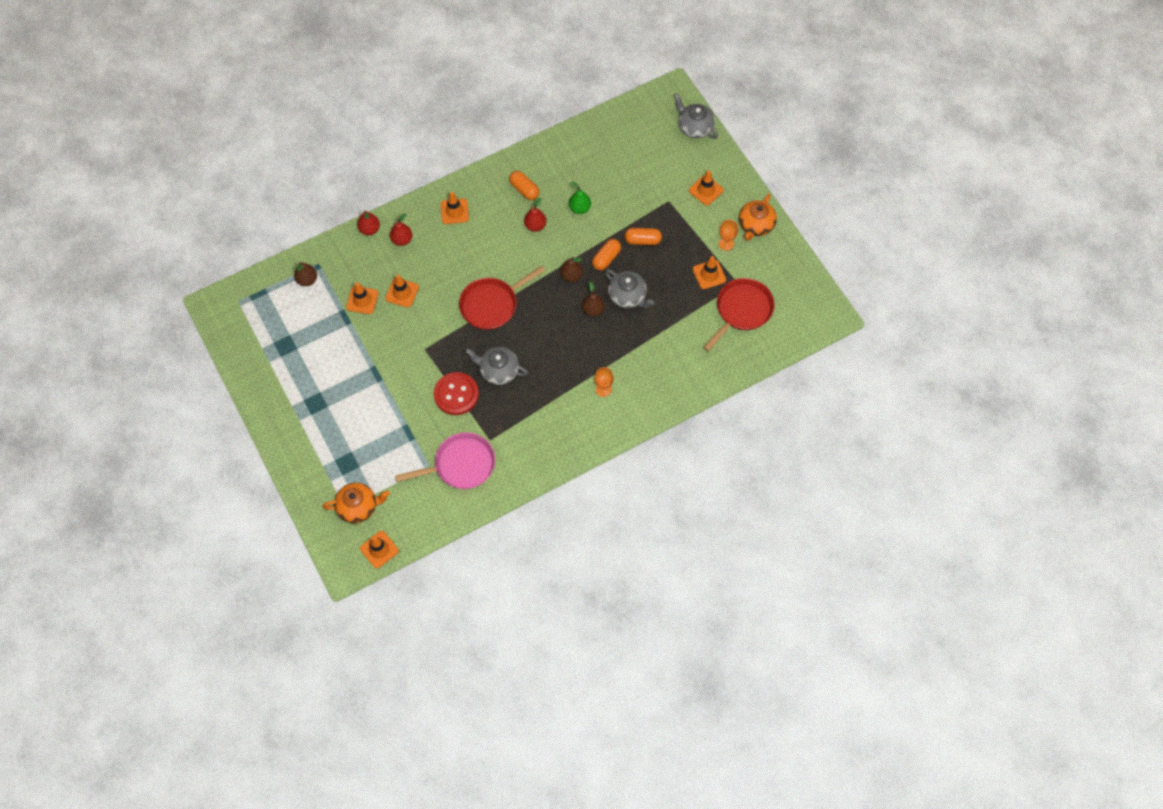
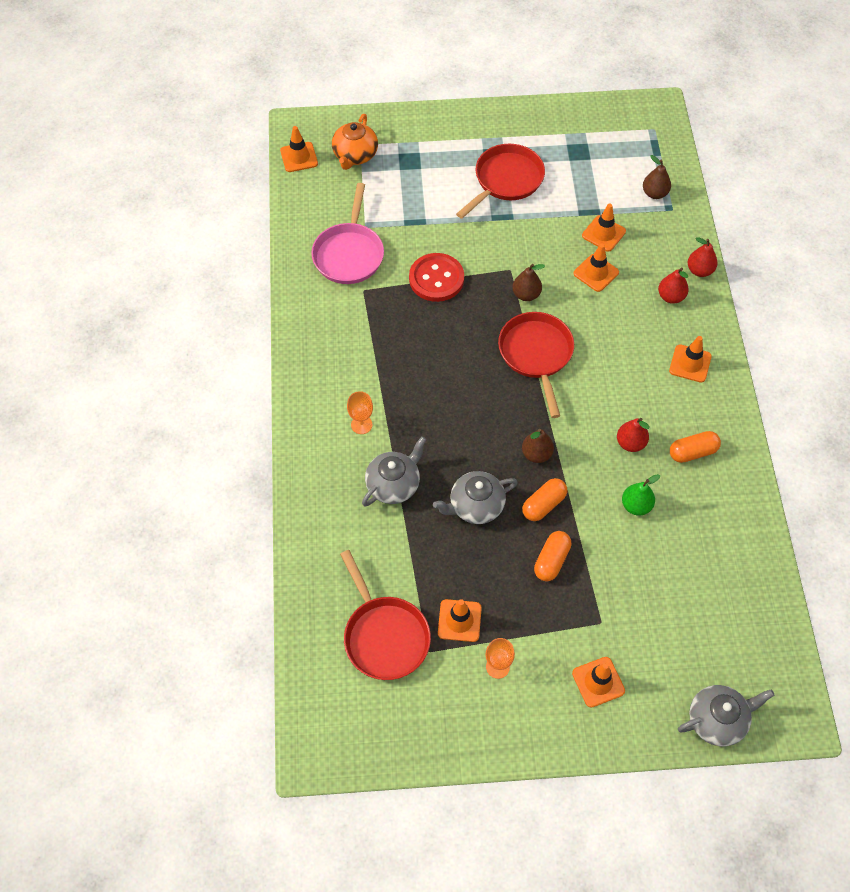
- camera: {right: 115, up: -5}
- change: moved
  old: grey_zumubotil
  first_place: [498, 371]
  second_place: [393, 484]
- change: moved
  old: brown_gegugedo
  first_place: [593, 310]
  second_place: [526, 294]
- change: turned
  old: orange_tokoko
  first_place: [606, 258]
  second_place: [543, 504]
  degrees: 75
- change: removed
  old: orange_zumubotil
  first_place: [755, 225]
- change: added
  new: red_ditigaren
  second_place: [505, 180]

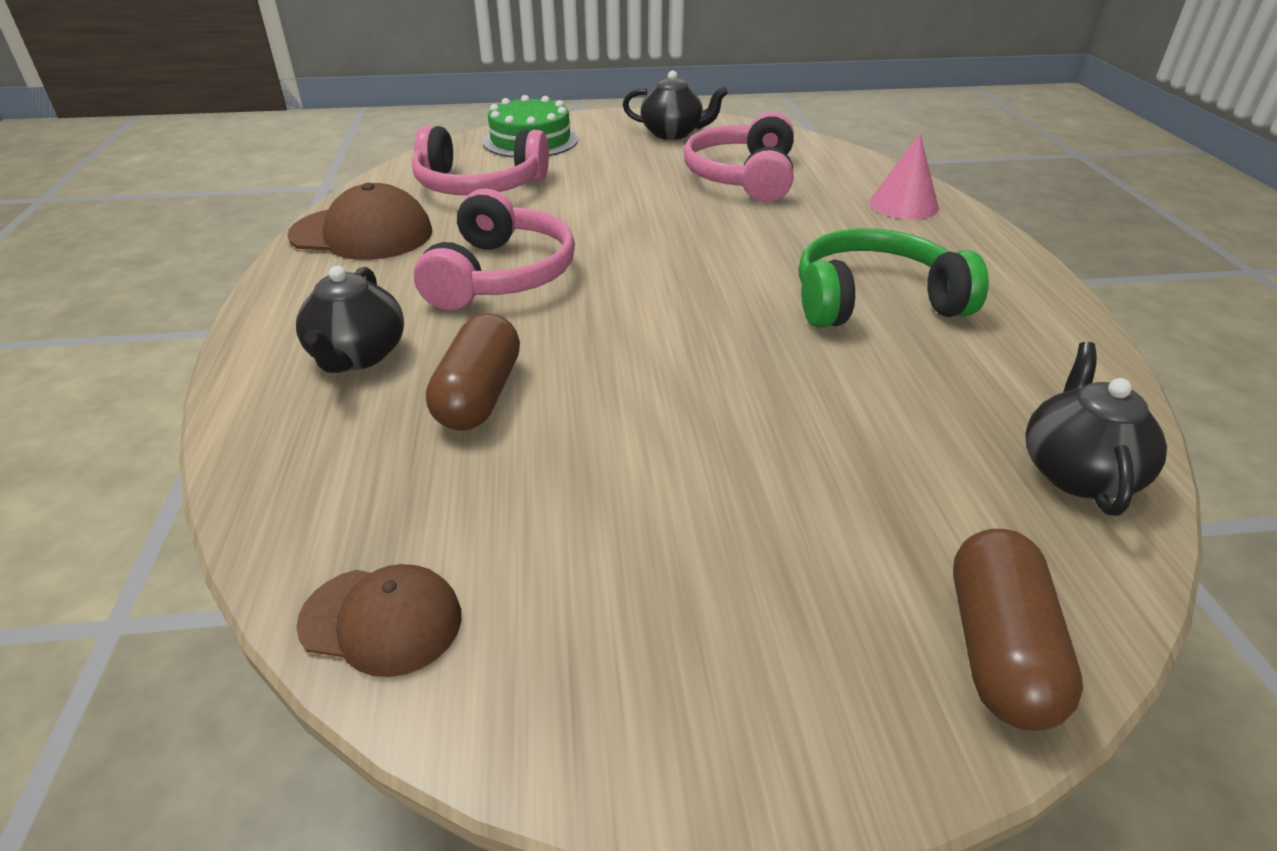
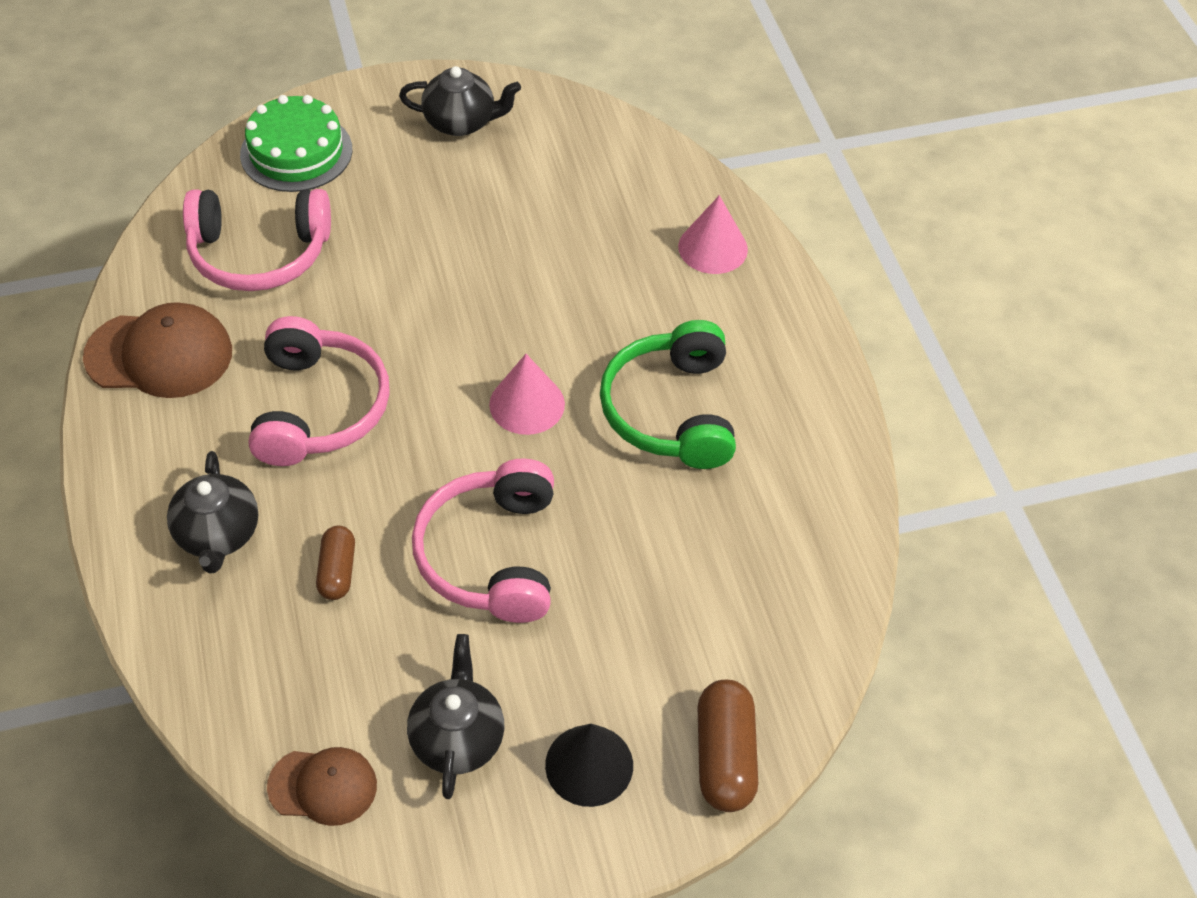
- camera: {right: -10, up: 15}
- change: resized
  old: brown_tokoko
  first_place: [479, 395]
  second_place: [337, 571]
  factor: 0.64
- change: moved
  old: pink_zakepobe
  first_place: [743, 177]
  second_place: [492, 555]
- change: turned
  old: green_zakepobe
  first_place: [874, 301]
  second_place: [671, 411]
  degrees: -75
- change: moved
  old: black_zumubotil
  first_place: [1077, 472]
  second_place: [457, 738]
- change: added
  new: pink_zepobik
  second_place: [527, 404]
- change: added
  new: black_zepobik
  second_place: [589, 765]

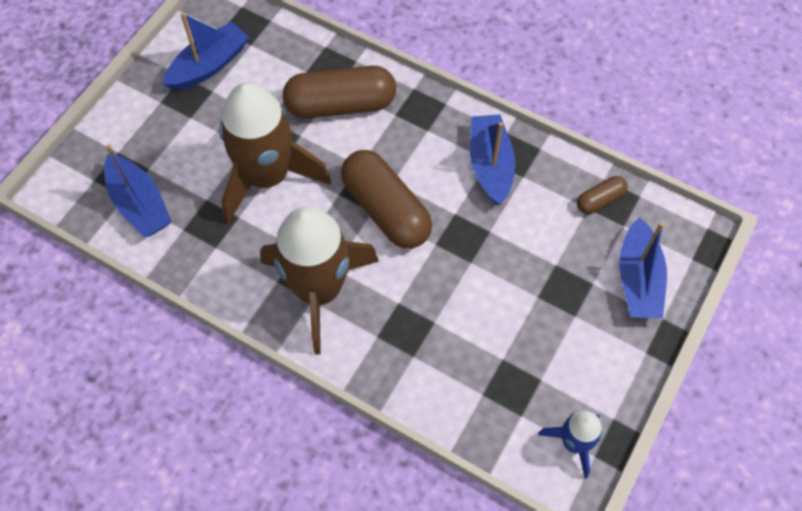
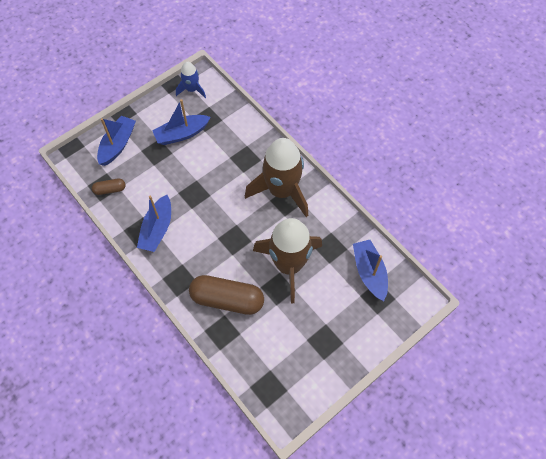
- camera: {right: -160, up: 0}
- change: moved
  old: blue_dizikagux
  first_place: [209, 65]
  second_place: [182, 134]
- change: removed
  old: brown_tokoko
  first_place: [386, 210]

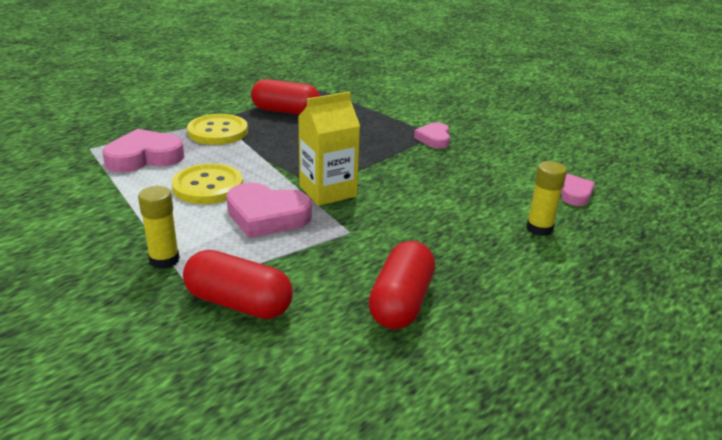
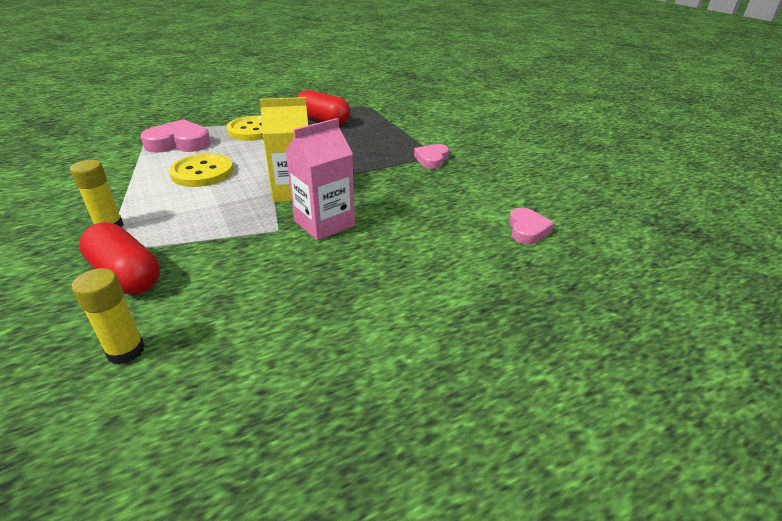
- camera: {right: 20, up: 5}
- change: removed
  old: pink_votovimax
  first_place: [267, 216]
- change: removed
  old: red_tokoko
  first_place: [401, 302]
- change: moved
  old: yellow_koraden
  first_place: [539, 228]
  second_place: [126, 351]
- change: added
  new: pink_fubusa
  second_place: [324, 223]

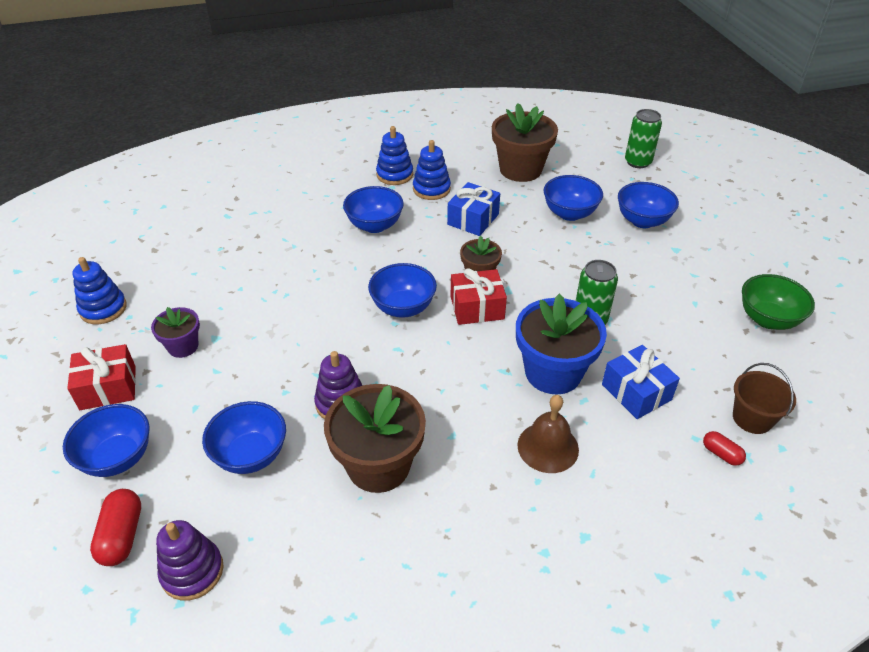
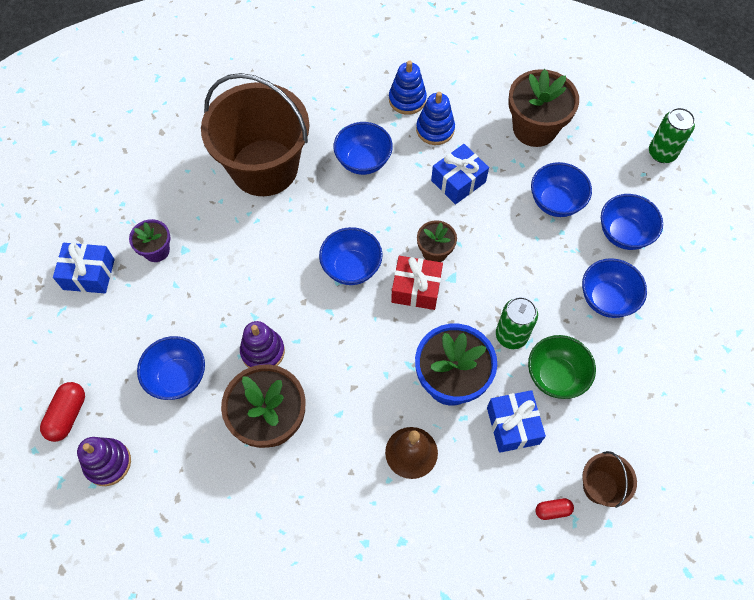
- camera: {right: 20, up: 20}
- change: moved
  old: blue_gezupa
  first_place: [117, 458]
  second_place: [606, 299]
- change: recoloured
  old: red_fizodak
  new: blue_fizodak
  first_place: [108, 387]
  second_place: [89, 274]
- change: removed
  old: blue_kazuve
  first_place: [103, 309]
- change: turned
  old: red_tokoko
  first_place: [721, 454]
  second_place: [552, 510]
  degrees: -75
- change: moved
  old: green_gezupa
  first_place: [767, 319]
  second_place: [555, 376]
- change: added
  new: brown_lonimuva
  second_place: [264, 168]

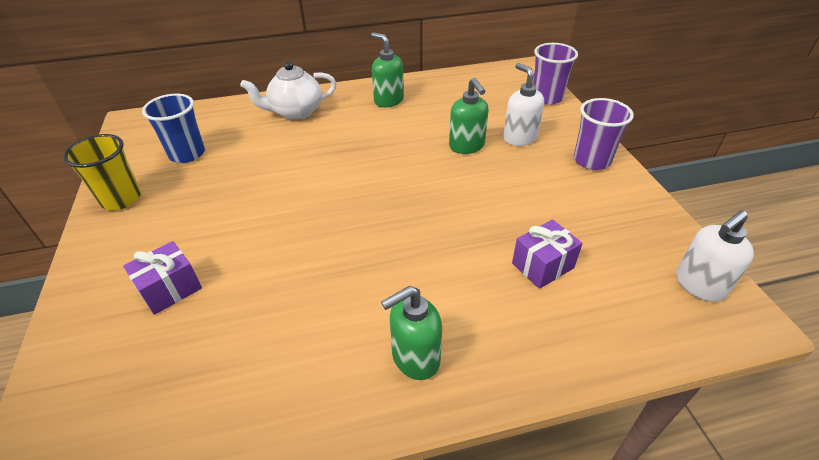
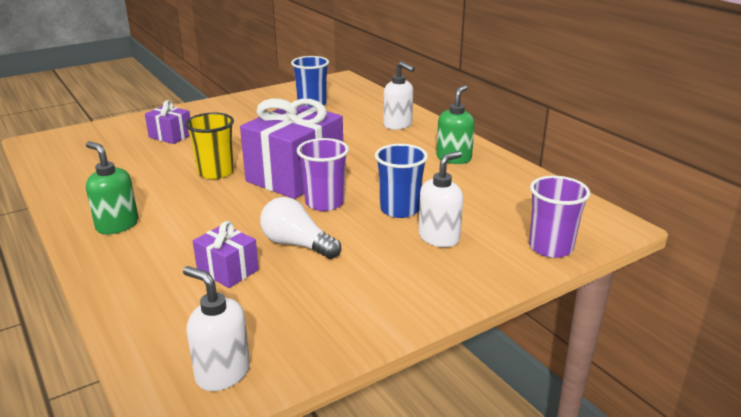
- camera: {right: 70, up: -15}
- change: moved
  old: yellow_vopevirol
  first_place: [121, 199]
  second_place: [216, 172]
- change: replaced
  old: white_zumubotil
  new: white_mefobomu
  first_place: [296, 112]
  second_place: [398, 125]
- change: replaced
  old: green_mefobomu
  new: blue_vopevirol
  first_place: [467, 146]
  second_place: [400, 209]
- change: moved
  old: purple_vopevirol
  first_place: [592, 160]
  second_place: [324, 203]
- change: added
  new: purple_fizodak
  second_place: [295, 175]
- change: added
  new: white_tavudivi
  second_place: [297, 244]

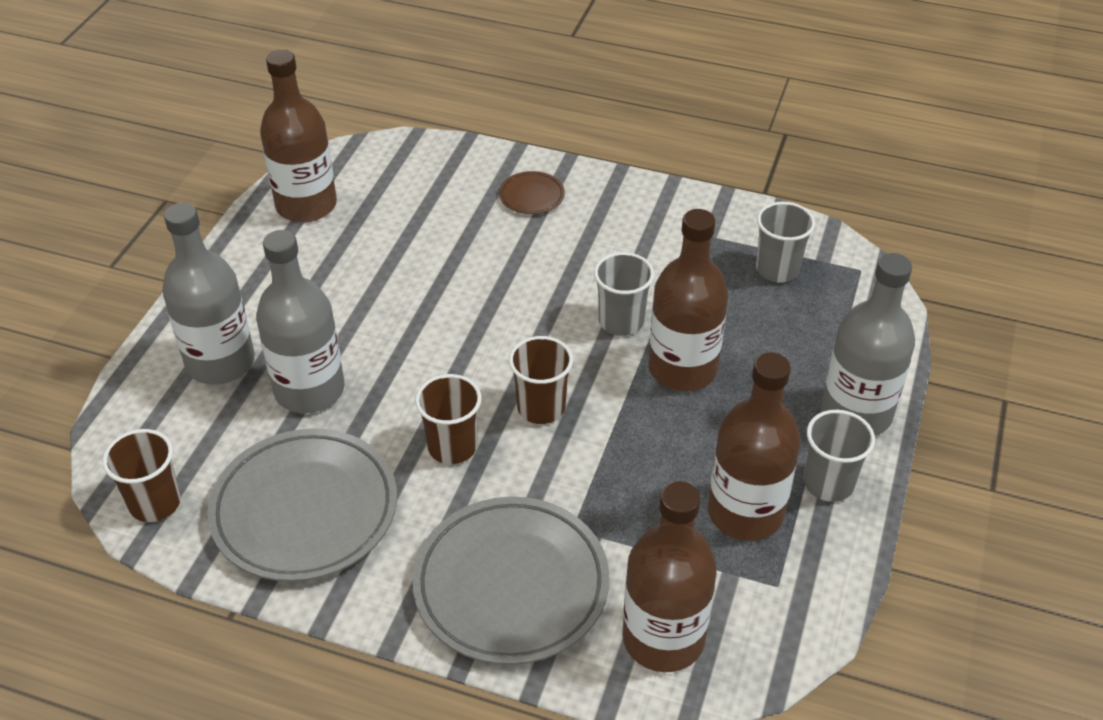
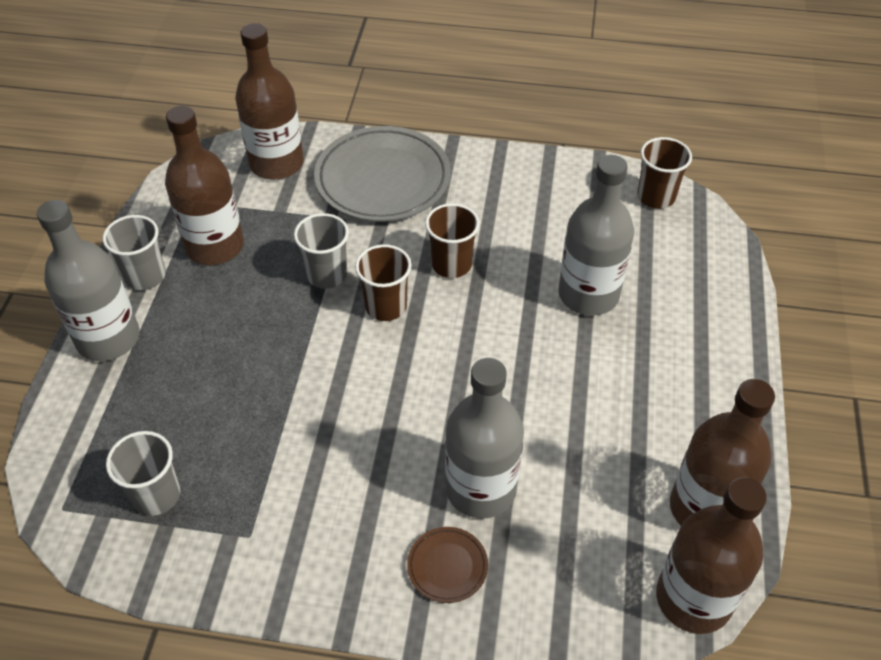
- camera: {right: 170, up: 5}
- change: moved
  old: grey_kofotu
  first_place: [220, 362]
  second_place: [481, 489]
- change: removed
  old: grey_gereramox
  first_place: [305, 510]
- change: moved
  old: grey_vopevirol
  first_place: [621, 321]
  second_place: [327, 274]
- change: moved
  old: brown_kofotu
  first_place: [682, 369]
  second_place: [693, 598]

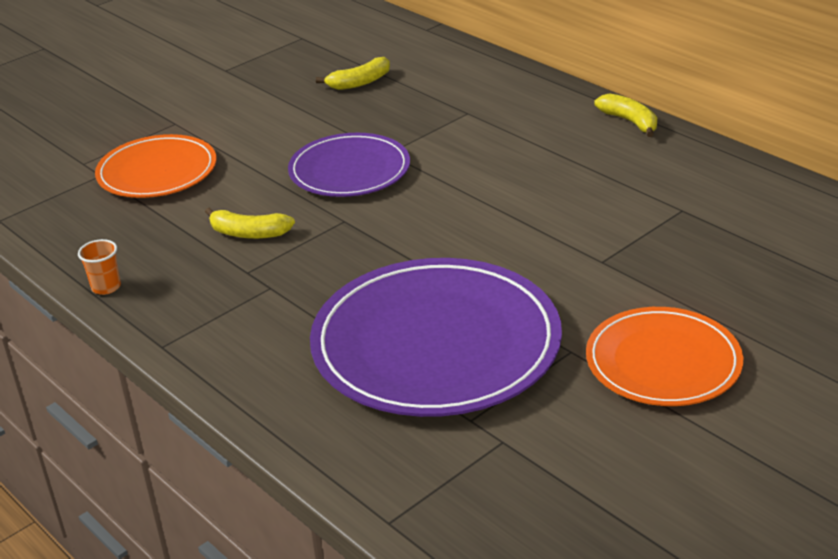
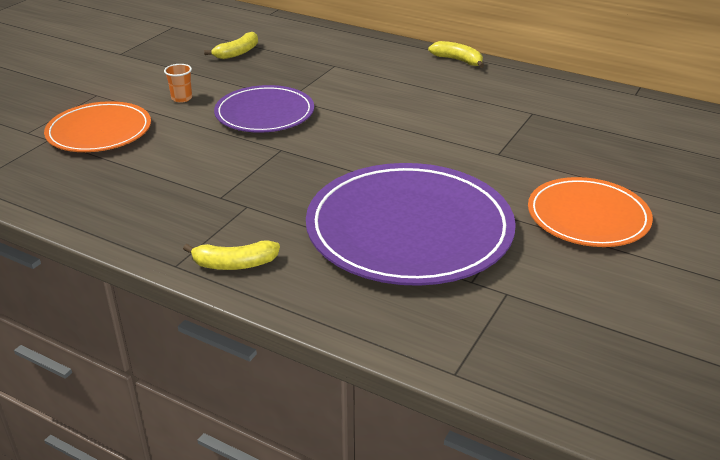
- camera: {right: -20, up: 0}
- change: moved
  old: orange_vopevirol
  first_place: [106, 287]
  second_place: [181, 98]
- change: moved
  old: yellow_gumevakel
  first_place: [249, 233]
  second_place: [235, 264]

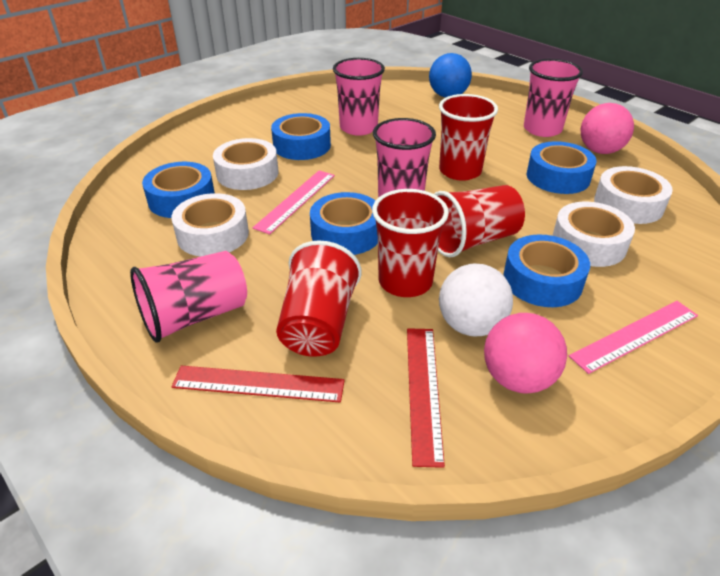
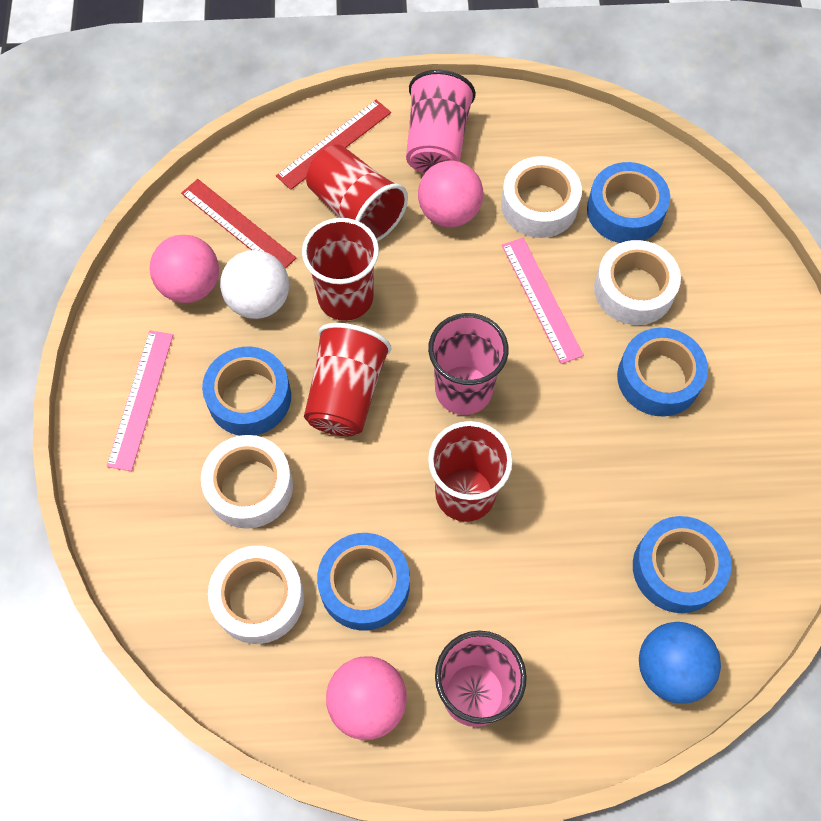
- camera: {right: 130, up: 25}
- change: moved
  old: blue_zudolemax
  first_place: [346, 233]
  second_place: [677, 568]
- change: removed
  old: pink_vopevirol
  first_place: [358, 128]
- change: added
  new: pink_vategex
  second_place: [449, 213]

